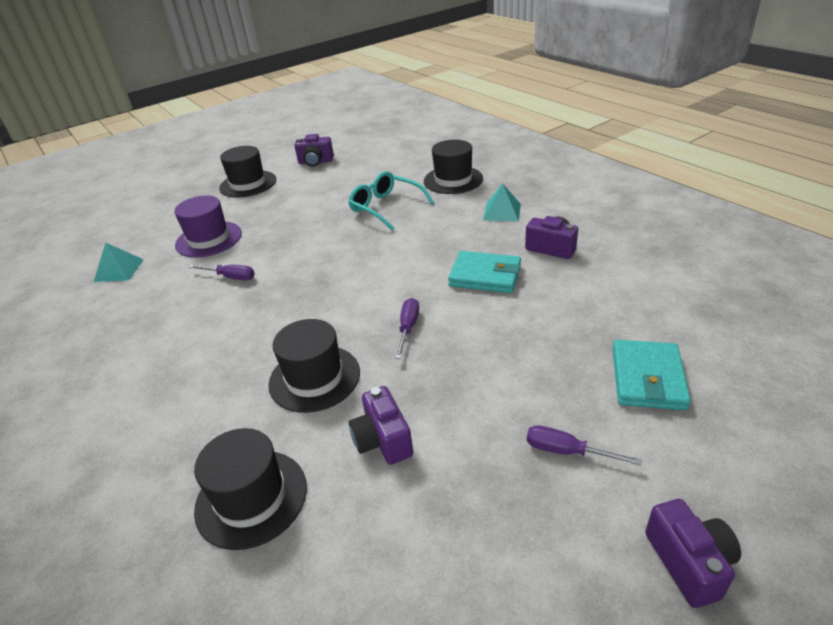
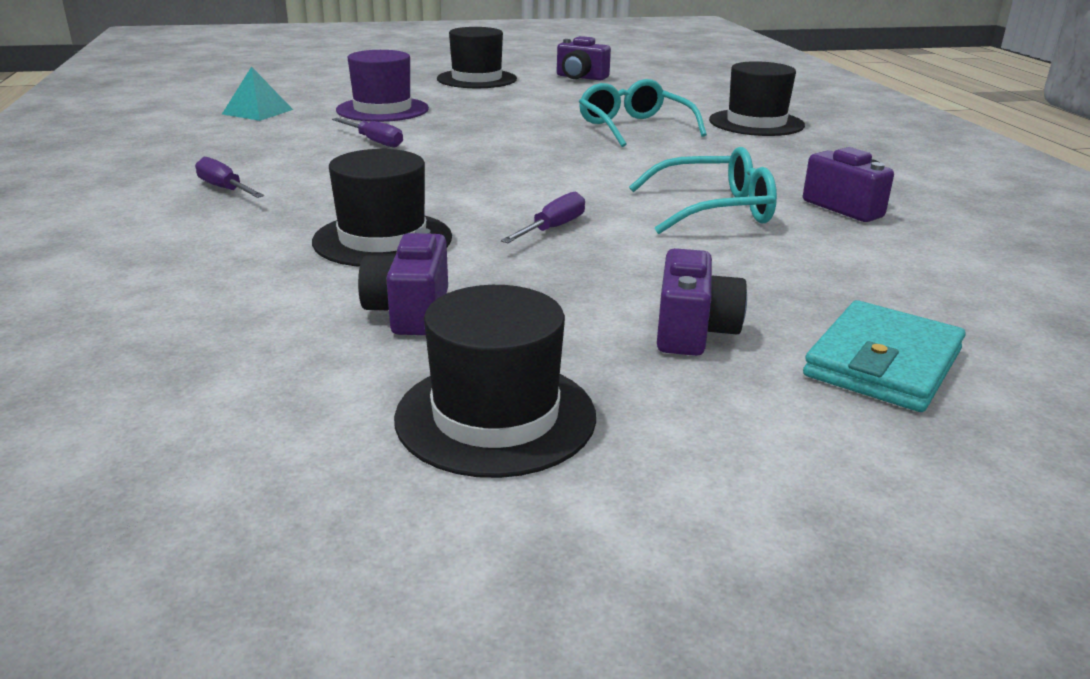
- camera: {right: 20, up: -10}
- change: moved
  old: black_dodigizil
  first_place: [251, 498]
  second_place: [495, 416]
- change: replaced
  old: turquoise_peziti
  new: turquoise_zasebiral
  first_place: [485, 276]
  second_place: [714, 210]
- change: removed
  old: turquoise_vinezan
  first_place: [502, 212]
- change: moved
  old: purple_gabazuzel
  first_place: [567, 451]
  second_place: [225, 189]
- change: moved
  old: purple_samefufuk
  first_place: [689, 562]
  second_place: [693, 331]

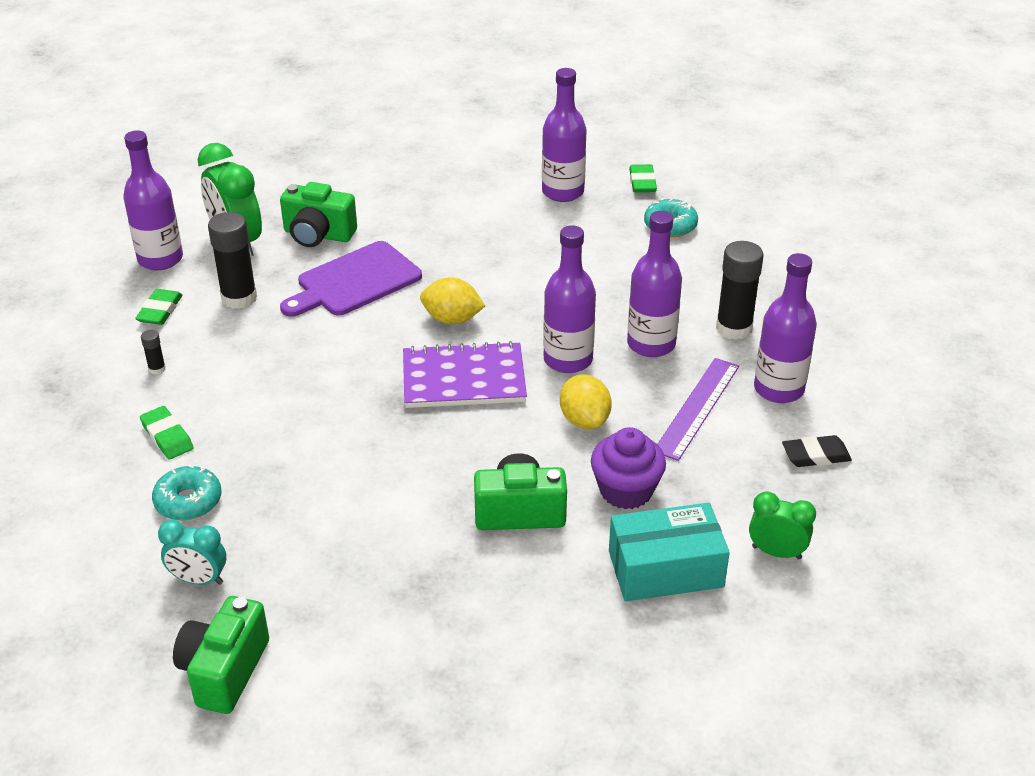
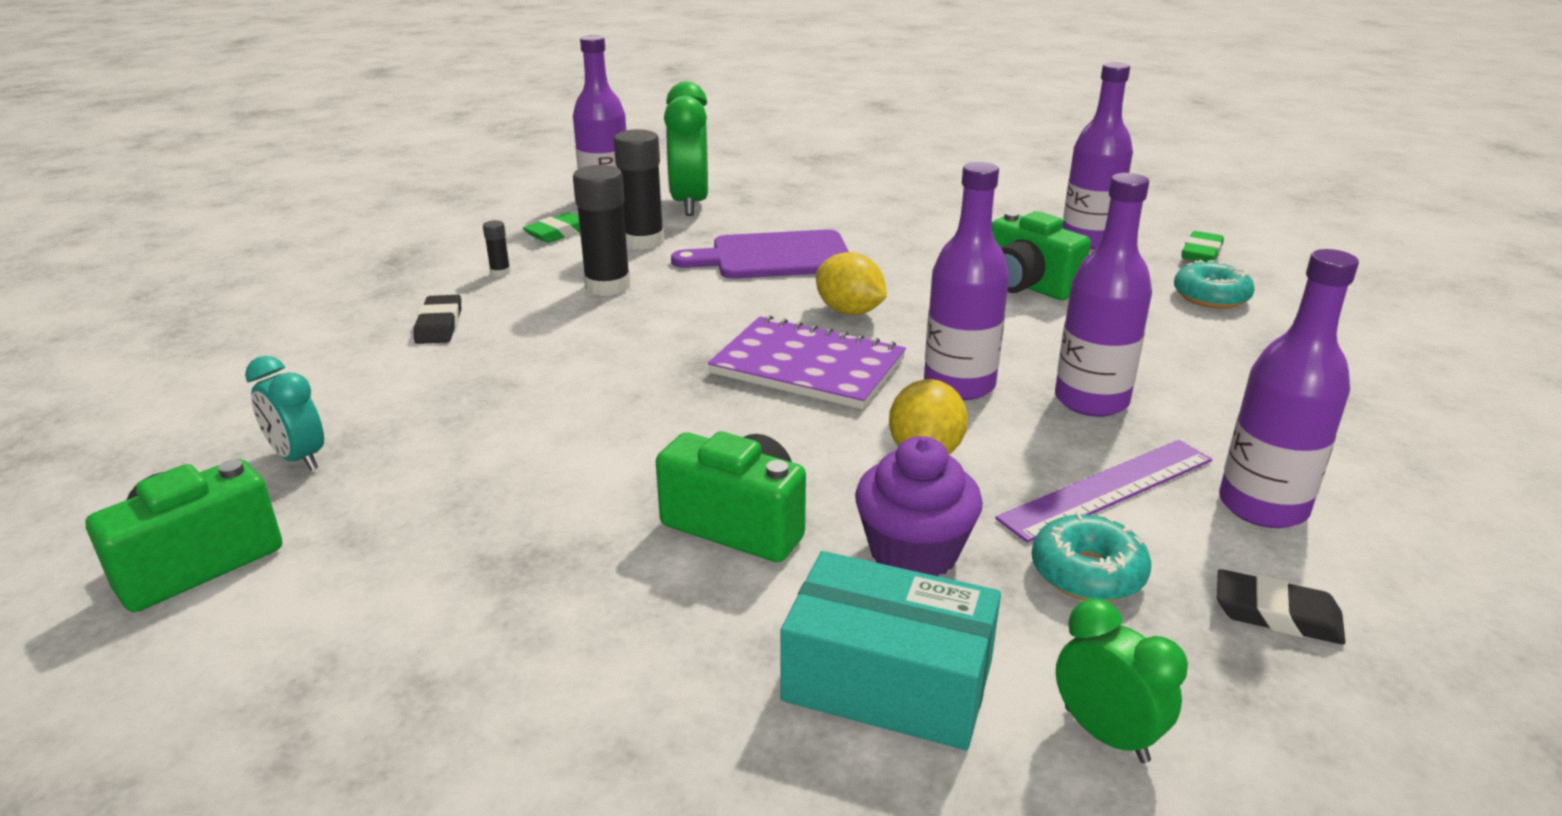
- camera: {right: 30, up: -10}
- change: recoloured
  old: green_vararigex
  new: black_vararigex
  first_place: [167, 436]
  second_place: [439, 325]
- change: moved
  old: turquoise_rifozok
  first_place: [188, 501]
  second_place: [1087, 573]
- change: moved
  old: green_samefufuk
  first_place: [318, 235]
  second_place: [1027, 286]
- change: moved
  old: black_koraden
  first_place: [734, 328]
  second_place: [607, 286]

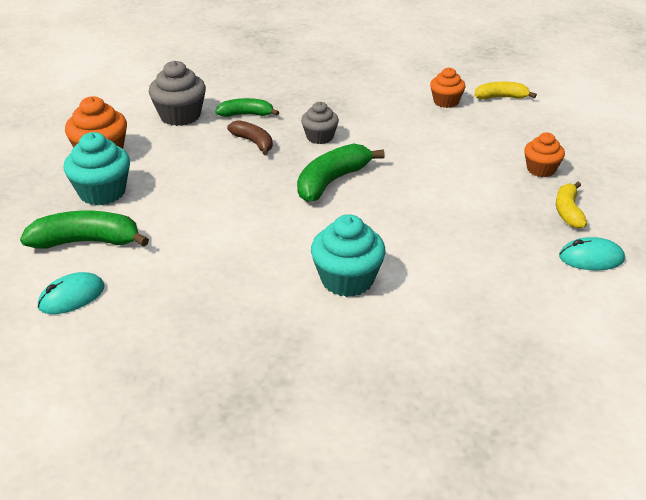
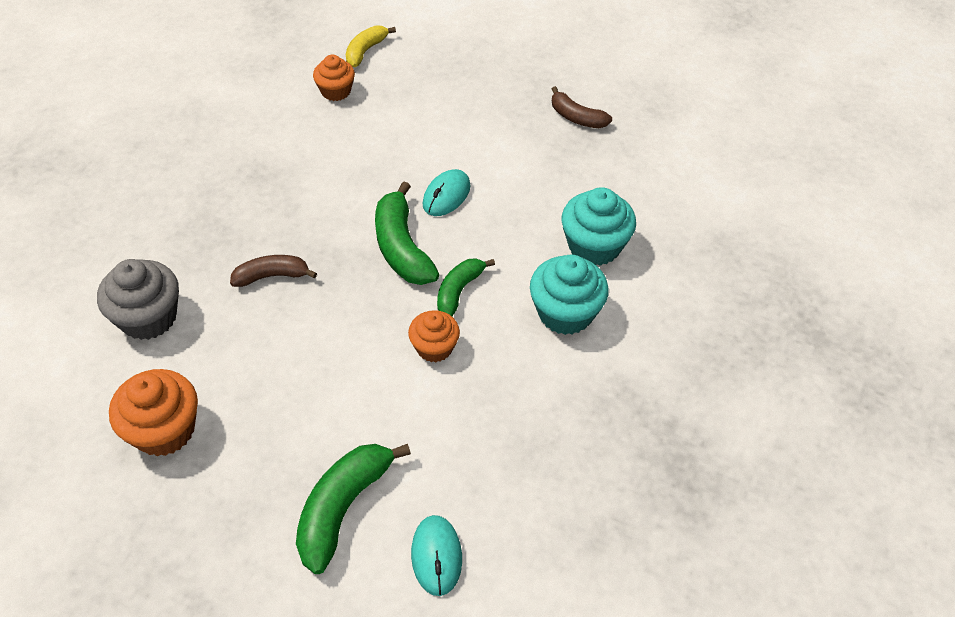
- camera: {right: -60, up: 15}
- change: moved
  old: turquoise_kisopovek
  first_place: [102, 192]
  second_place: [594, 246]
- change: moved
  old: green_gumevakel
  first_place: [246, 114]
  second_place: [459, 291]
- change: removed
  old: grey_kisopovek
  first_place: [320, 137]
- change: moved
  old: orange_kisopovek
  first_place: [541, 169]
  second_place: [434, 347]
- change: recoloured
  old: yellow_gumevakel
  new: brown_gumevakel
  first_place: [568, 211]
  second_place: [576, 117]
- change: moved
  old: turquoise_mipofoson
  first_place: [591, 258]
  second_place: [446, 195]

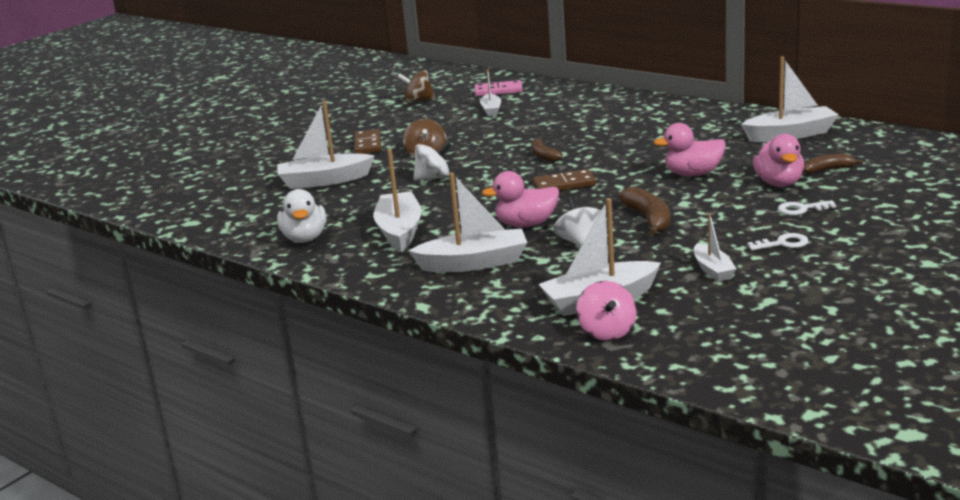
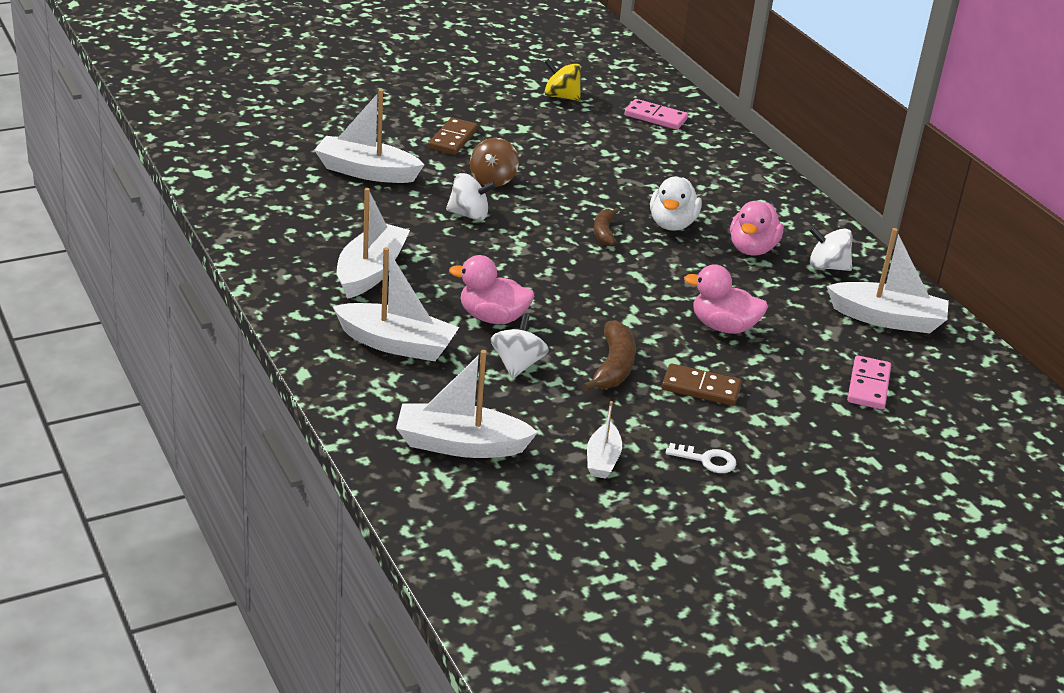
- camera: {right: 20, up: 10}
- change: moved
  old: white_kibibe
  first_place: [305, 238]
  second_place: [672, 224]
- change: recoloured
  old: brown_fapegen
  new: yellow_fapegen
  first_place: [418, 101]
  second_place: [561, 96]
- change: removed
  old: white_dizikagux
  first_place: [491, 110]
- change: moved
  old: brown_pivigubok
  first_place: [564, 184]
  second_place: [701, 388]
- change: removed
  old: pink_fapegen
  first_place: [607, 332]
- change: moved
  old: pink_kibibe
  first_place: [779, 183]
  second_place: [752, 249]
- change: removed
  old: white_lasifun
  first_place: [801, 209]
- change: replaced
  old: brown_gumevakel
  new: pink_pivigubok
  first_place: [828, 169]
  second_place: [868, 385]
- change: added
  new: white_fapegen
  second_place: [827, 267]

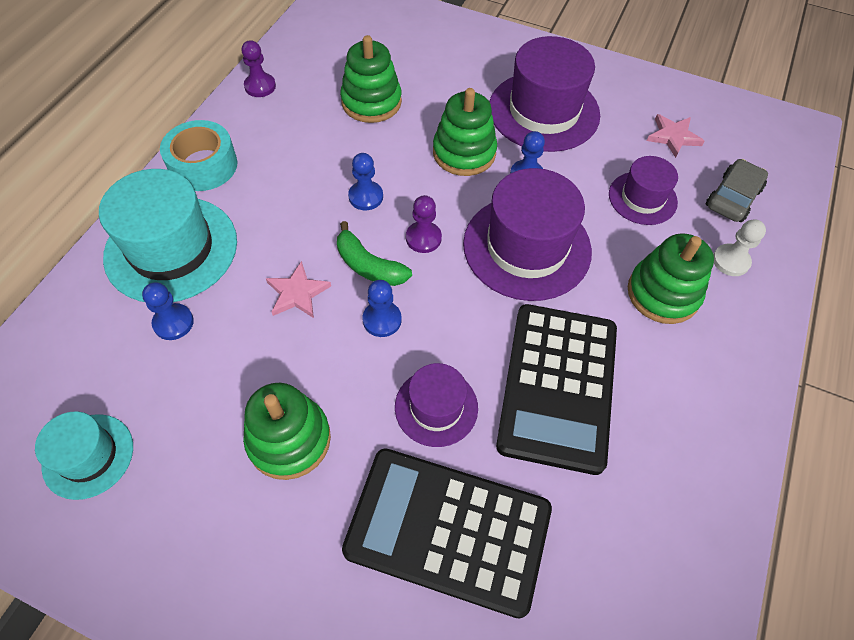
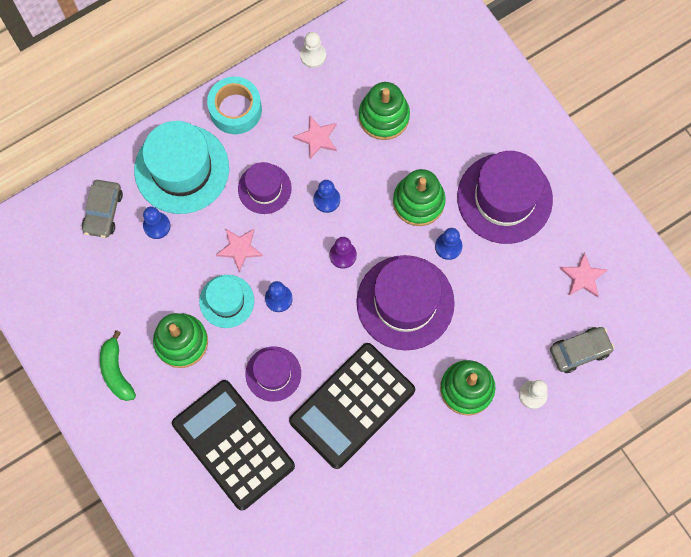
- camera: {right: 35, up: 15}
- change: moved
  old: turquoise_dodigizil
  first_place: [88, 456]
  second_place: [226, 301]
- change: recoloured
  old: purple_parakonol
  new: white_parakonol
  first_place: [260, 86]
  second_place: [313, 55]
- change: moved
  old: green_gumevakel
  first_place: [369, 266]
  second_place: [116, 371]
- change: moved
  old: purple_dodigizil
  first_place: [642, 198]
  second_place: [264, 188]
- change: added
  new: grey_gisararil
  second_place: [103, 212]
- change: added
  new: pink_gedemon
  second_place: [317, 138]

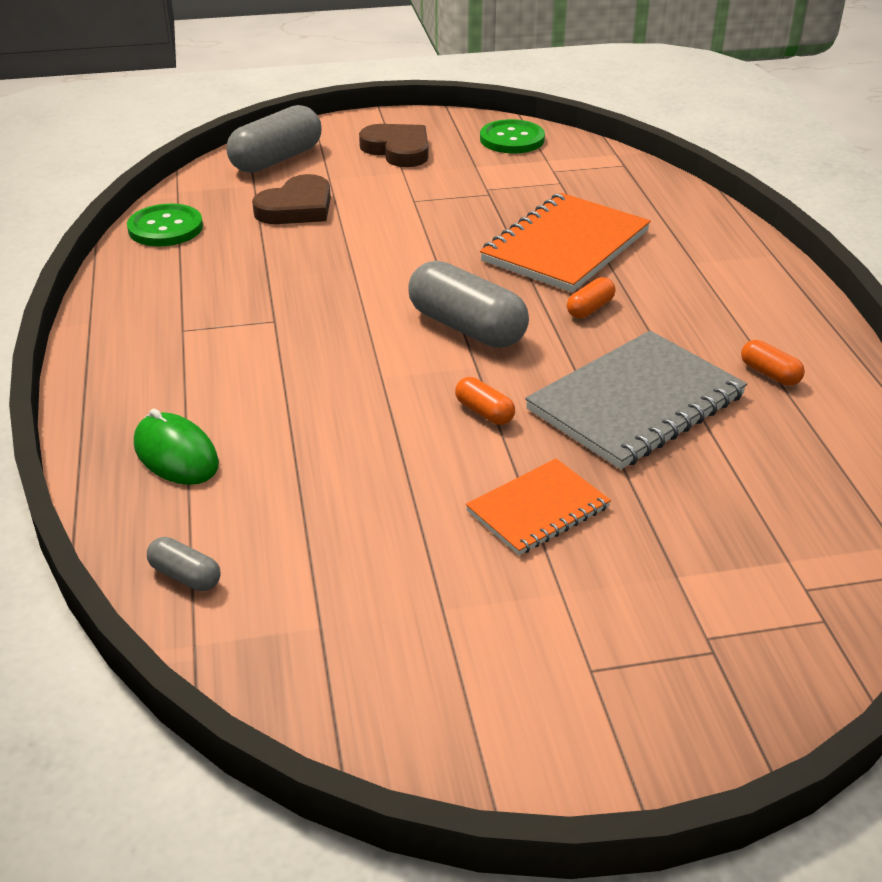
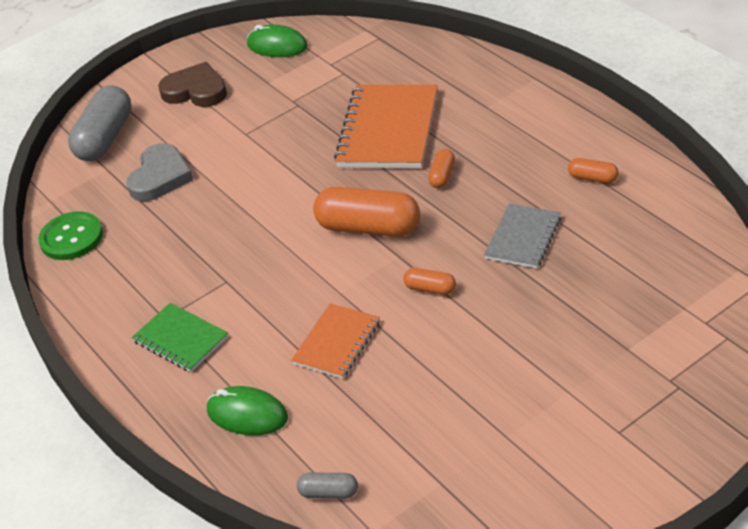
- camera: {right: -20, up: 5}
- change: recoloured
  old: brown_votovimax
  new: grey_votovimax
  first_place: [297, 207]
  second_place: [160, 177]
- change: recoloured
  old: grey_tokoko
  new: orange_tokoko
  first_place: [467, 327]
  second_place: [369, 228]
- change: moved
  old: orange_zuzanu
  first_place: [538, 509]
  second_place: [337, 343]
- change: replaced
  old: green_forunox
  new: green_mipofoson
  first_place: [512, 139]
  second_place: [277, 46]
- change: resized
  old: grey_zuzanu
  first_place: [635, 403]
  second_place: [523, 238]
  factor: 0.58
- change: added
  new: green_zuzanu
  second_place: [181, 339]

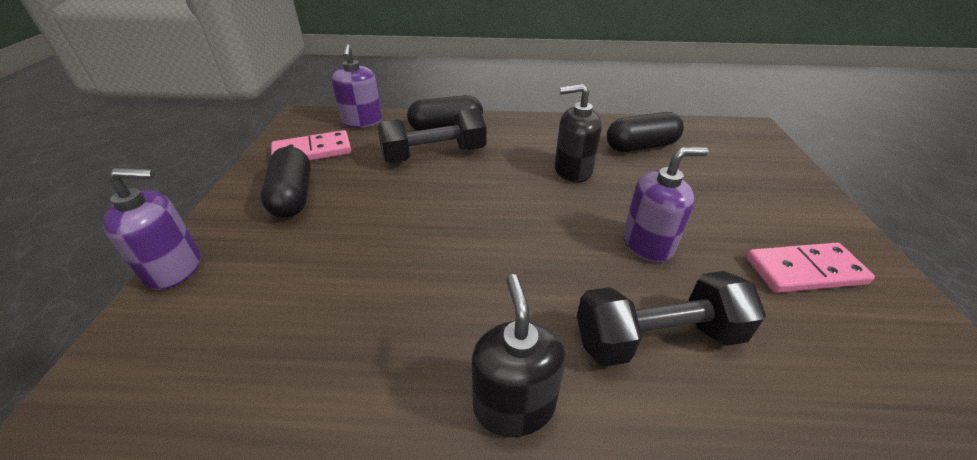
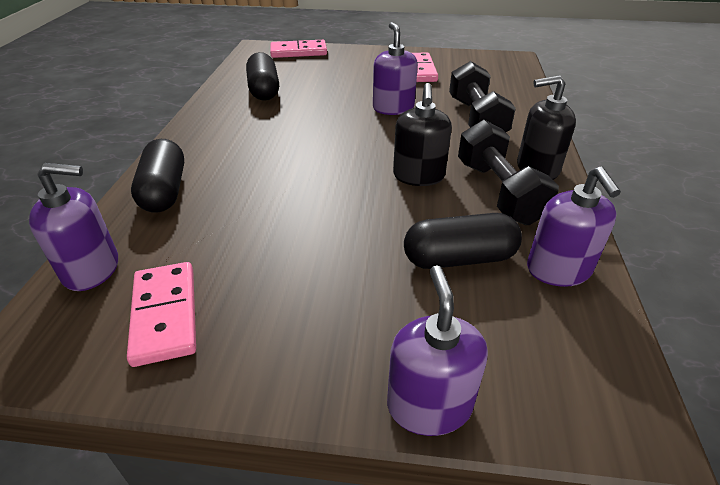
- camera: {right: -85, up: 0}
- change: moved
  old: black_tokoko
  first_place: [292, 196]
  second_place: [459, 259]
- change: moved
  old: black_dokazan
  first_place: [434, 155]
  second_place: [498, 192]
- change: moved
  old: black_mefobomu
  first_place: [572, 170]
  second_place: [418, 176]
- change: added
  new: pink_pivigubok
  second_place: [298, 52]
- change: added
  new: purple_mefobomu
  second_place: [558, 270]

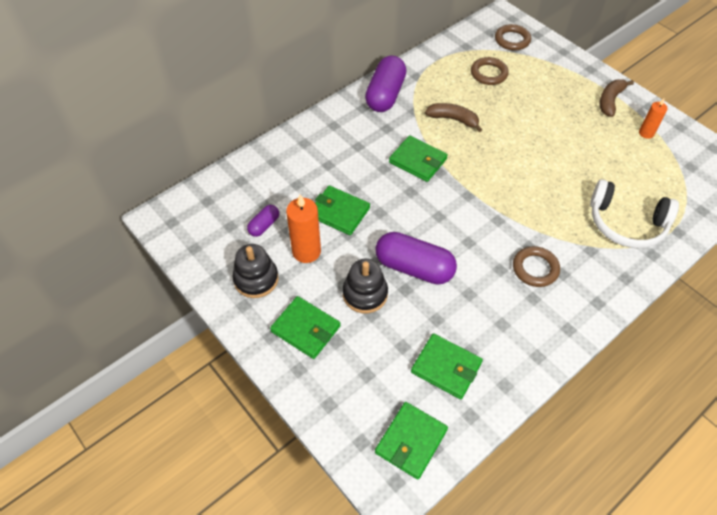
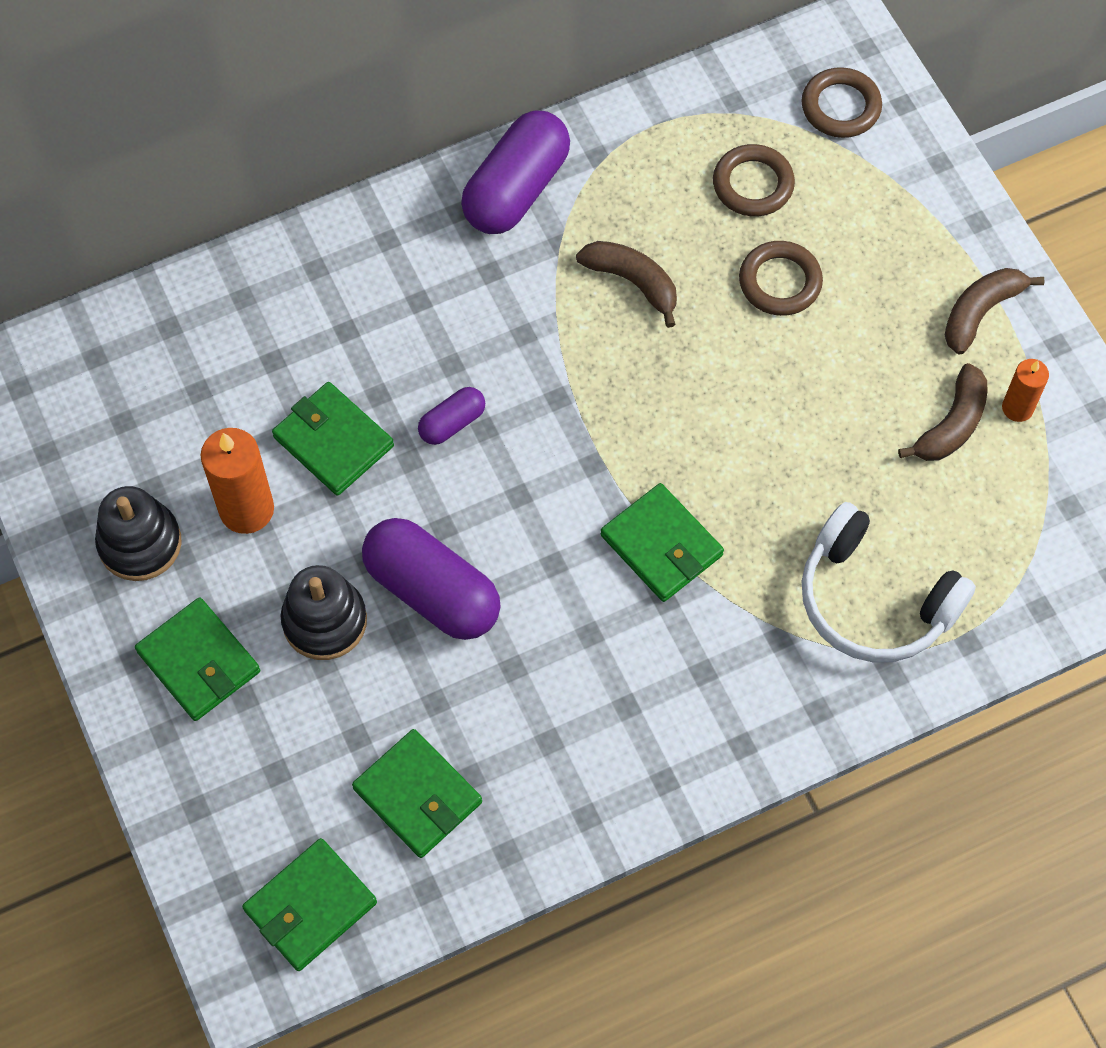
- camera: {right: 15, up: 10}
- change: moved
  old: purple_tokoko
  first_place: [264, 225]
  second_place: [452, 423]
- change: moved
  old: green_peziti
  first_place: [418, 161]
  second_place: [661, 545]
- change: moved
  old: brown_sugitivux
  first_place: [535, 268]
  second_place: [780, 282]
- change: added
  new: brown_gumevakel
  second_place: [952, 424]

